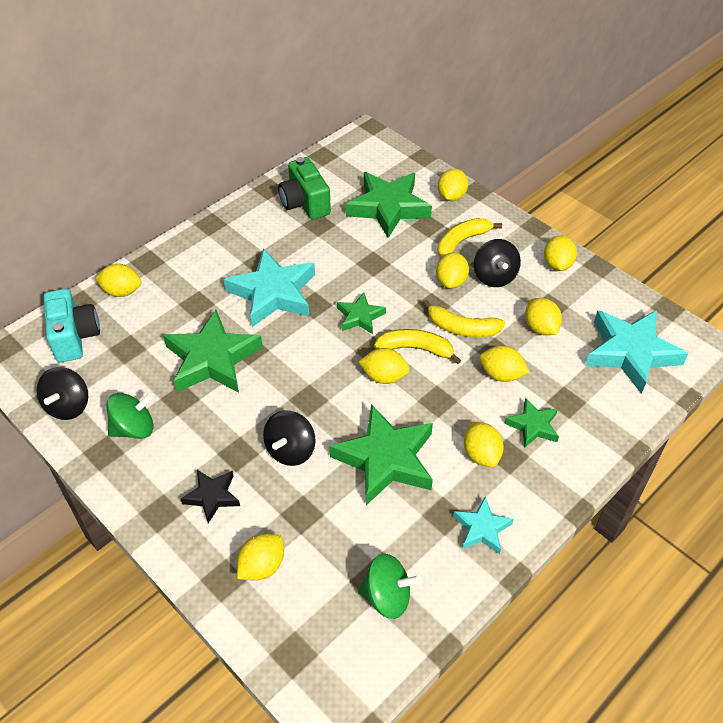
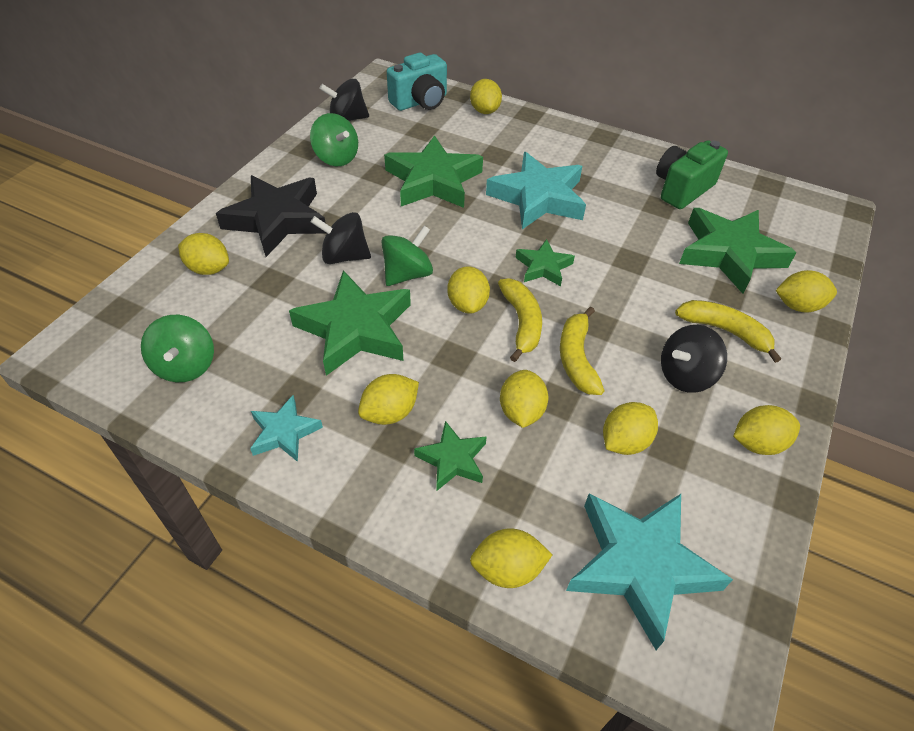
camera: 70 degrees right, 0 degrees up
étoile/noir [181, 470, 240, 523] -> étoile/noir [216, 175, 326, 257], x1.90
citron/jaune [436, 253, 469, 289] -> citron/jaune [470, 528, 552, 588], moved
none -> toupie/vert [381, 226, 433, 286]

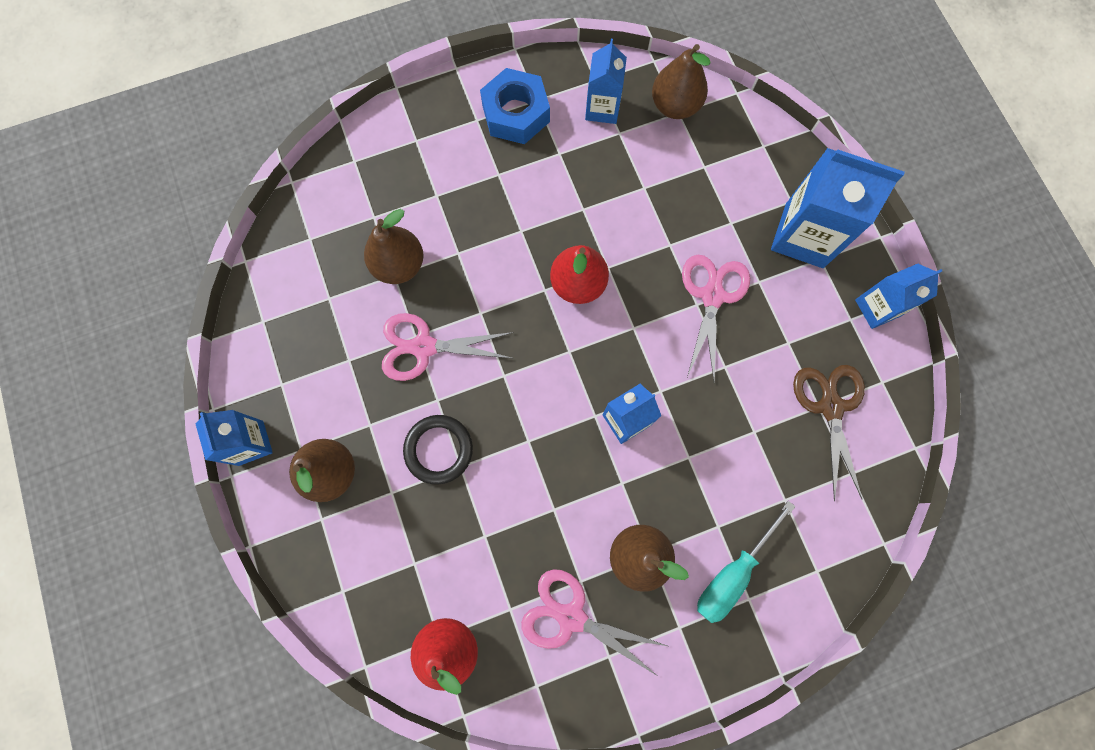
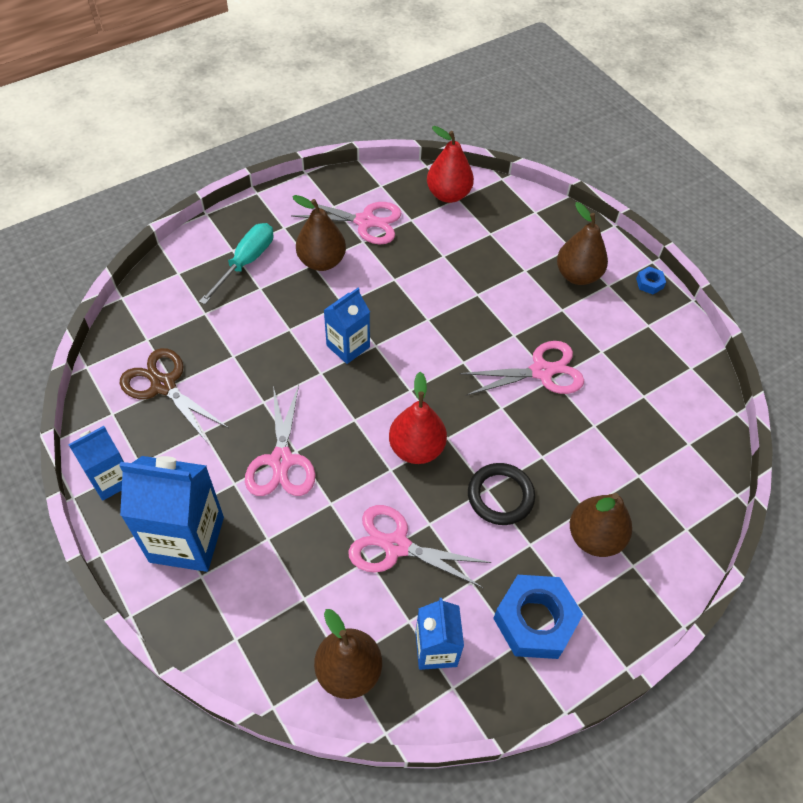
camera: 165 degrees right, 20 degrees down
brique de lait/bleu [196, 410, 273, 466] -> écrou/bleu [636, 266, 666, 294]
poire/marron [364, 209, 424, 284] -> poire/marron [570, 493, 632, 557], moved
anneau/noir [403, 415, 473, 484] -> anneau/noir [468, 463, 535, 525], moved
ciseaux/marron [793, 365, 865, 501] -> ciseaux/marron [120, 348, 229, 442], 150 degrees clockwise
none -> ciseaux/rose [348, 505, 492, 588]

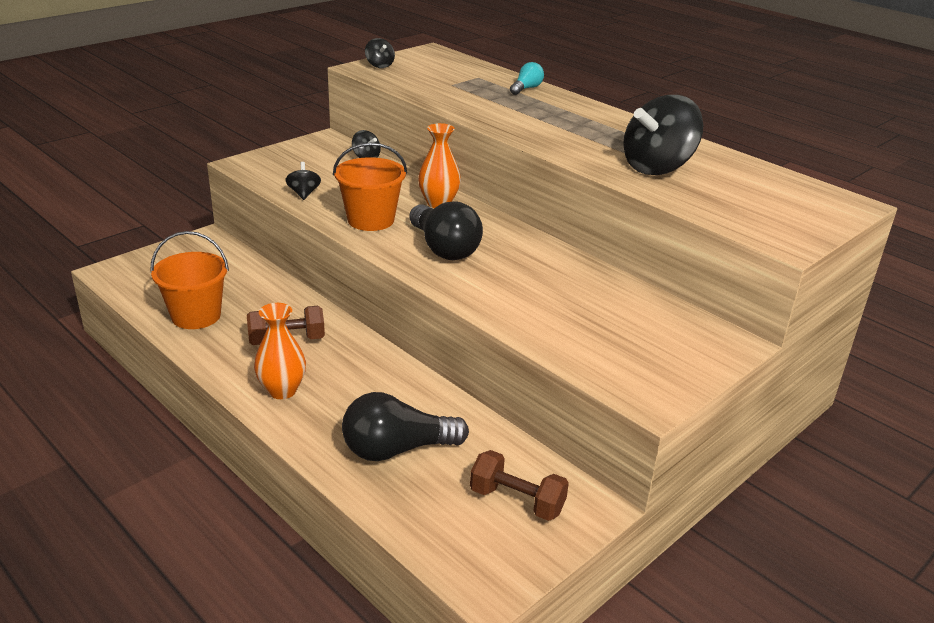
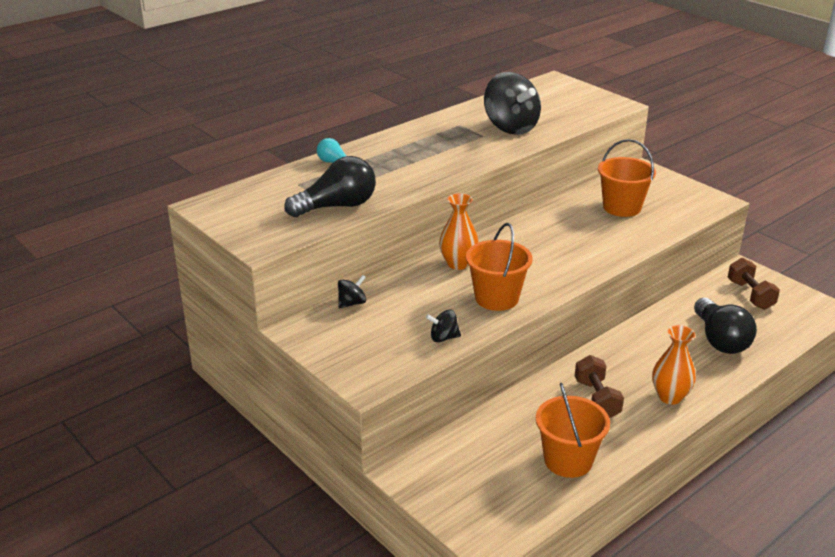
camera: 85 degrees left, 0 degrees up
toupie/noir [365, 38, 395, 68] -> none
ampoule/noir [409, 201, 483, 260] -> ampoule/noir [284, 156, 376, 217], moved
haltère/marron [470, 450, 569, 521] -> haltère/marron [728, 258, 780, 310], 45 degrees counterclockwise
none -> seau/orange [598, 139, 656, 217]

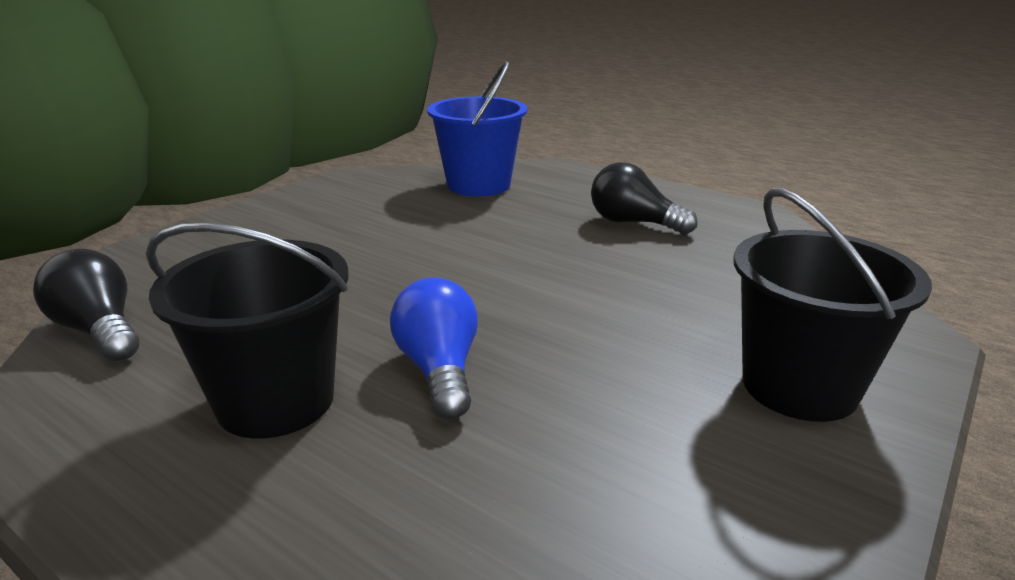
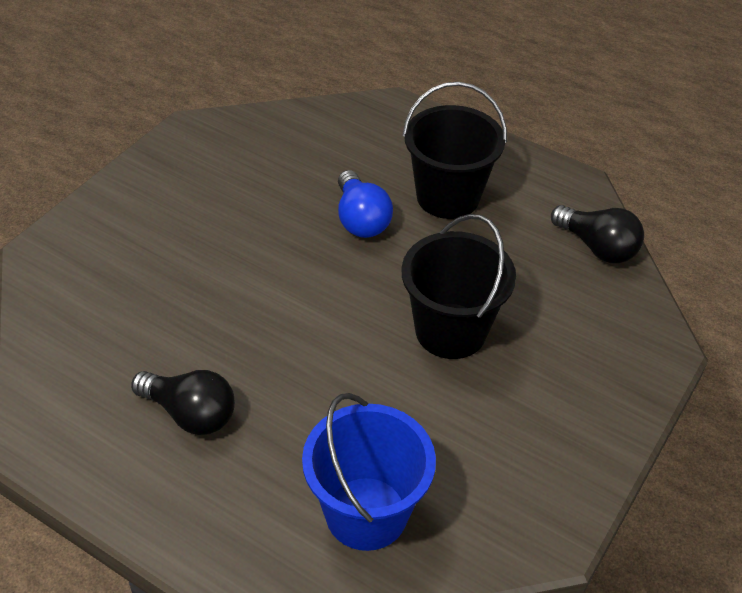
camera: 175 degrees right, 20 degrees up
seau/noir [733, 188, 932, 422] -> seau/noir [402, 214, 516, 359], moved

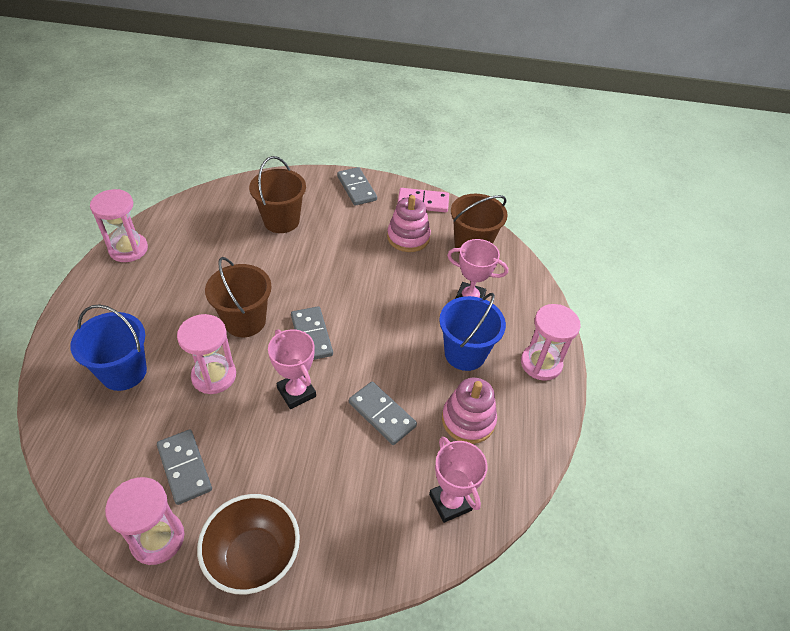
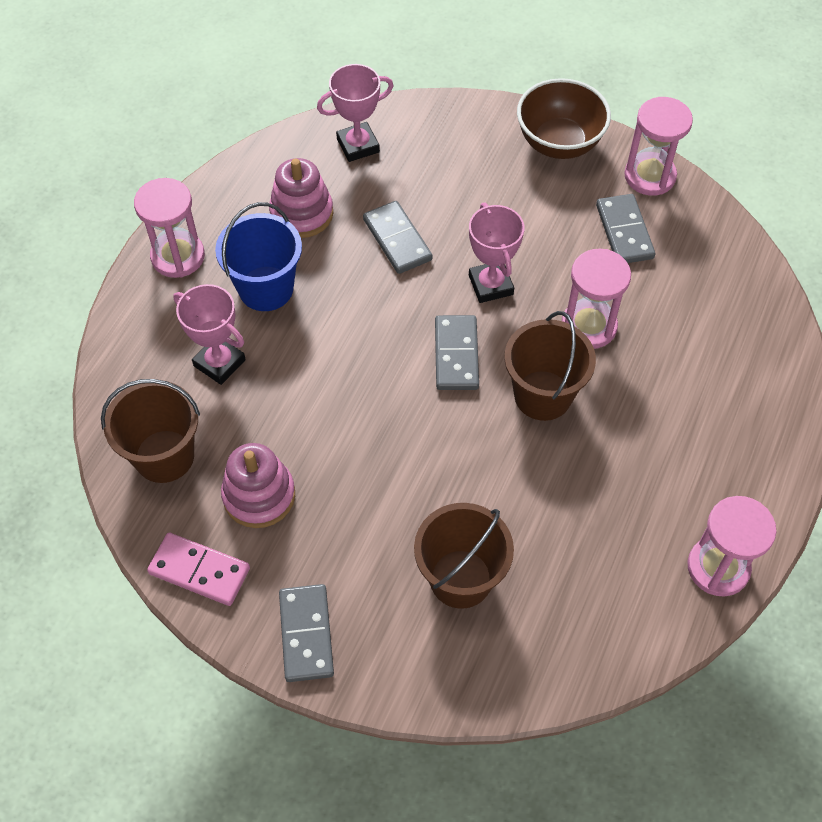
camera: 160 degrees left, 10 degrees up
seau/bleu [70, 304, 147, 391] -> none
trophée/rose [429, 436, 488, 523] -> trophée/rose [317, 64, 394, 162], 75 degrees clockwise

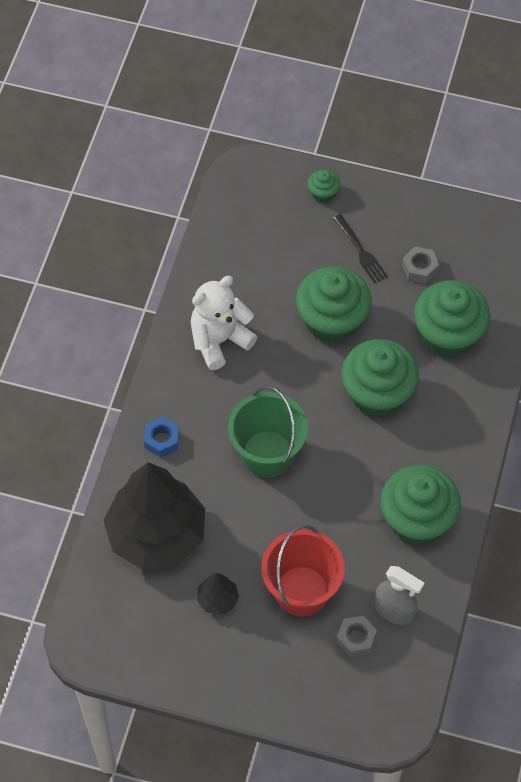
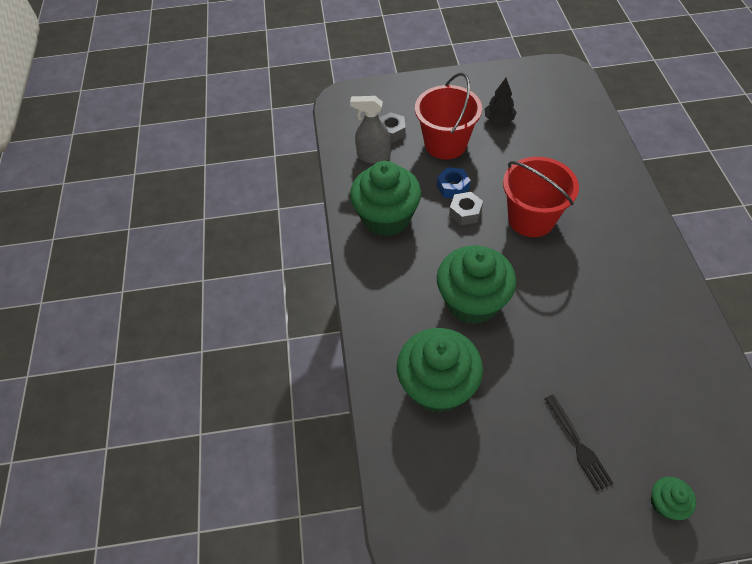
camera: 160 degrees right, 5 degrees down
arbre/noir [103, 462, 205, 570] -> none
écrou/bleu [144, 417, 179, 458] -> écrou/bleu [437, 167, 471, 198], moved
ours en peluche/blanc [191, 276, 258, 370] -> none
seau/vert [228, 386, 308, 478] -> seau/rouge [503, 157, 579, 237]
muffin/vert [296, 266, 372, 344] -> none
fourchette/noir [333, 214, 388, 283] -> fourchette/noir [545, 395, 613, 491], 150 degrees counterclockwise
écrou/gris [402, 246, 439, 284] -> écrou/gris [449, 192, 483, 225], moved

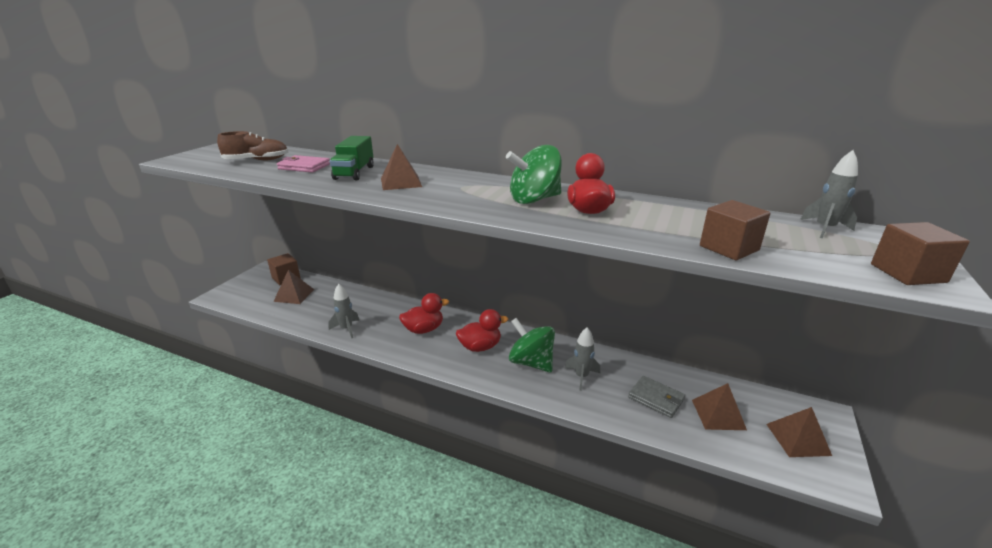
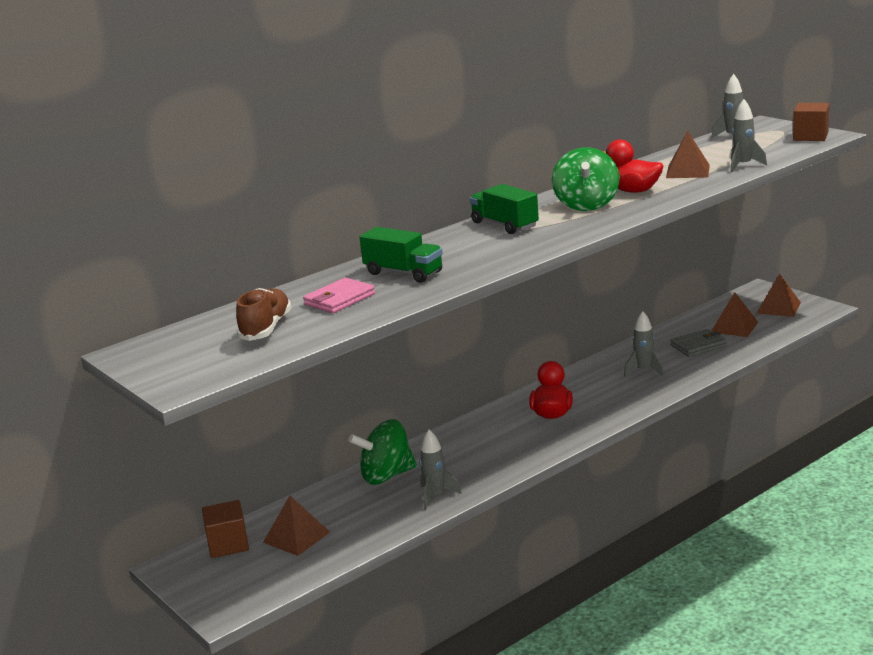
camera: 60 degrees left, 5 degrees down
pyramide/marron [381, 144, 422, 190] -> pyramide/marron [666, 131, 710, 178], moved
canard/rouge [399, 293, 449, 334] -> none
toupie/vert [509, 318, 555, 372] -> toupie/vert [348, 419, 417, 485], moved
cube/marron [700, 200, 771, 260] -> fusée/gris [731, 99, 767, 172]
none -> camion/vert [470, 184, 539, 234]

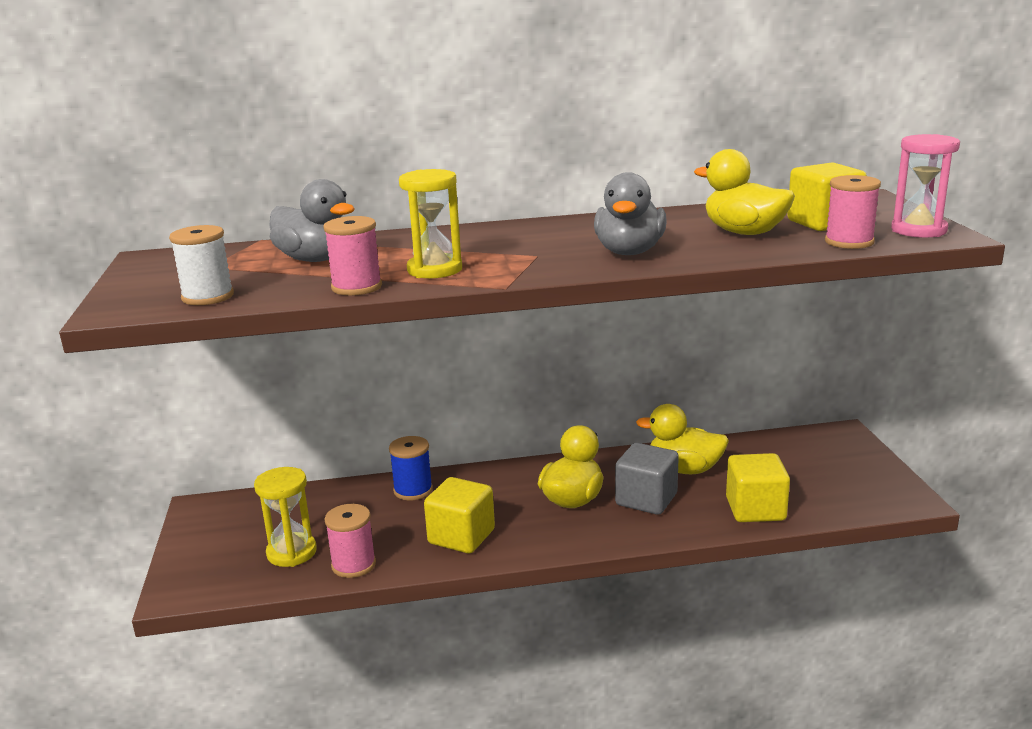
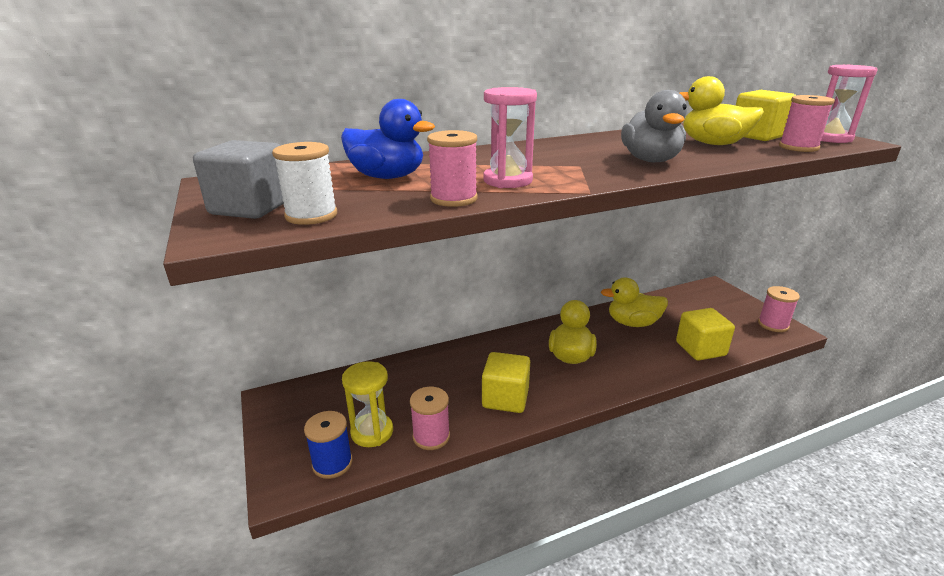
camera: 15 degrees left, 5 degrees up
canard/gris [270, 179, 355, 262] -> canard/bleu [341, 99, 435, 179]
bobine/bleu [389, 436, 433, 500] -> bobine/bleu [304, 411, 353, 479], moved
sablier/jaune [399, 169, 462, 279] -> sablier/rose [483, 87, 537, 188]
cube/gris [615, 443, 679, 515] -> cube/gris [193, 140, 284, 219], moved
none -> bobine/rose [758, 286, 800, 332]

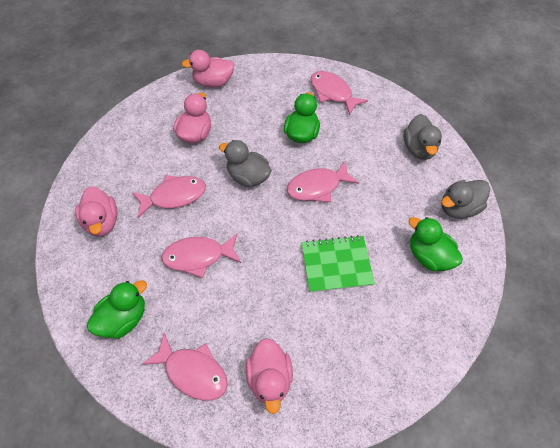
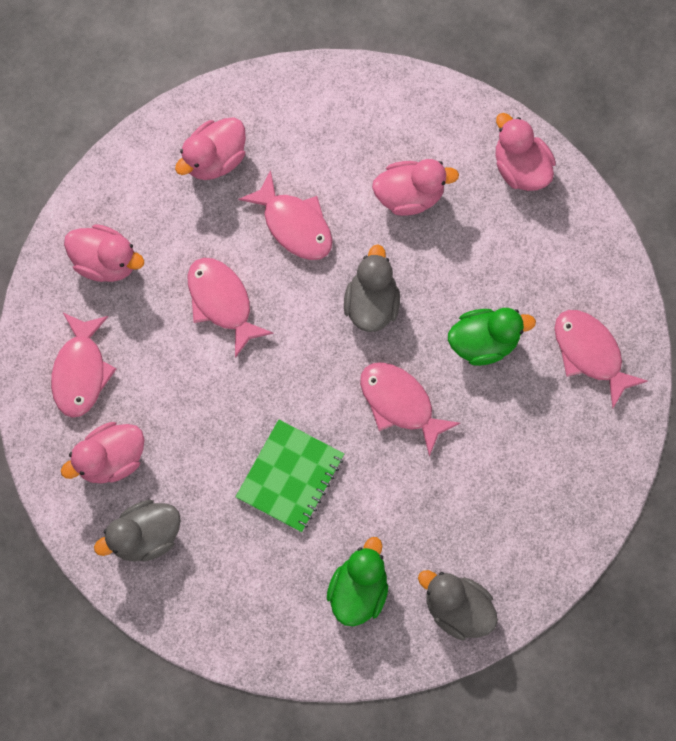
camera: 65 degrees right, 15 degrees up
canard/vert [87, 280, 147, 339] -> canard/rose [64, 224, 144, 282]
carnet/vert [302, 235, 375, 293] -> carnet/vert [235, 420, 344, 532], 60 degrees clockwise
poisson/rose [311, 71, 368, 115] -> poisson/rose [555, 310, 648, 408], 60 degrees counterclockwise
canard/gris [403, 114, 442, 160] -> canard/gris [94, 500, 181, 562], moved

